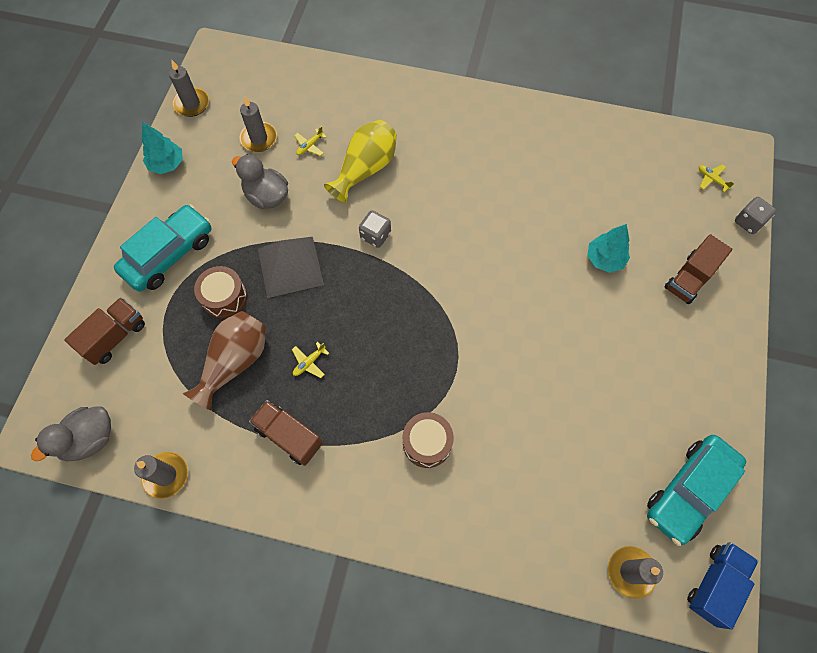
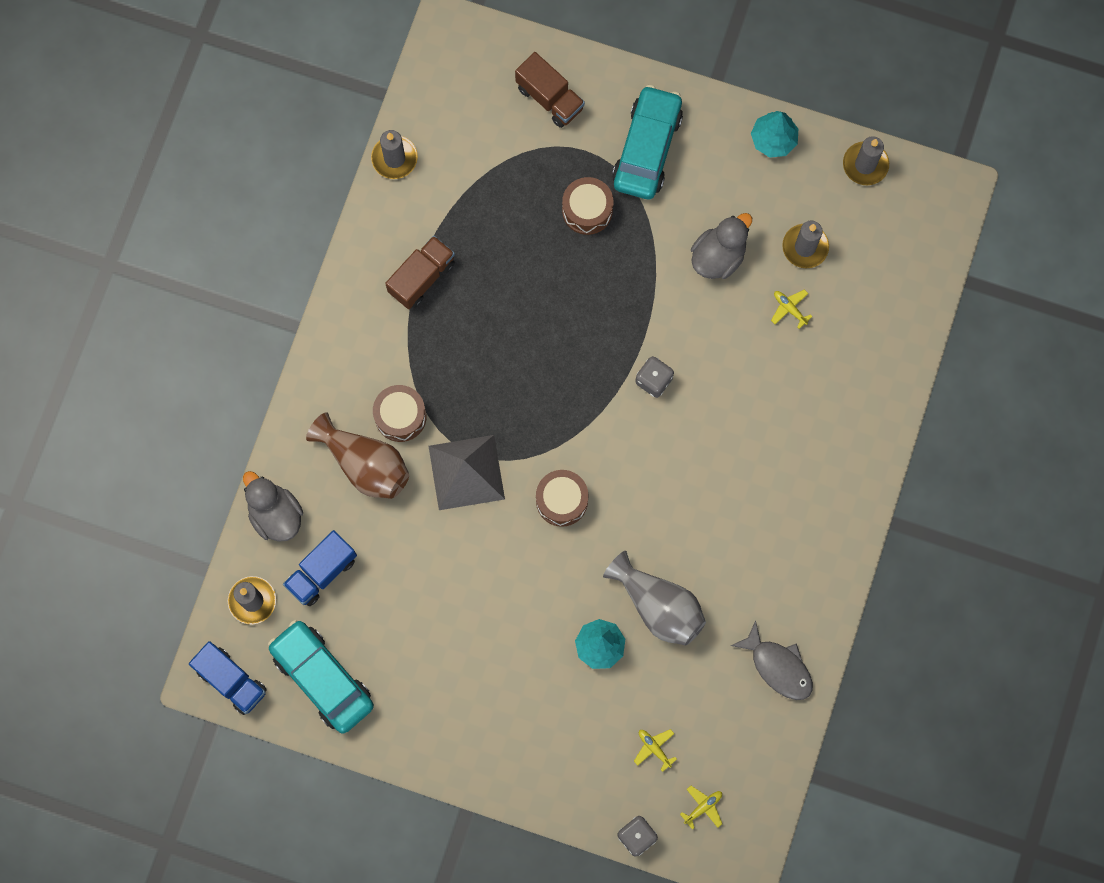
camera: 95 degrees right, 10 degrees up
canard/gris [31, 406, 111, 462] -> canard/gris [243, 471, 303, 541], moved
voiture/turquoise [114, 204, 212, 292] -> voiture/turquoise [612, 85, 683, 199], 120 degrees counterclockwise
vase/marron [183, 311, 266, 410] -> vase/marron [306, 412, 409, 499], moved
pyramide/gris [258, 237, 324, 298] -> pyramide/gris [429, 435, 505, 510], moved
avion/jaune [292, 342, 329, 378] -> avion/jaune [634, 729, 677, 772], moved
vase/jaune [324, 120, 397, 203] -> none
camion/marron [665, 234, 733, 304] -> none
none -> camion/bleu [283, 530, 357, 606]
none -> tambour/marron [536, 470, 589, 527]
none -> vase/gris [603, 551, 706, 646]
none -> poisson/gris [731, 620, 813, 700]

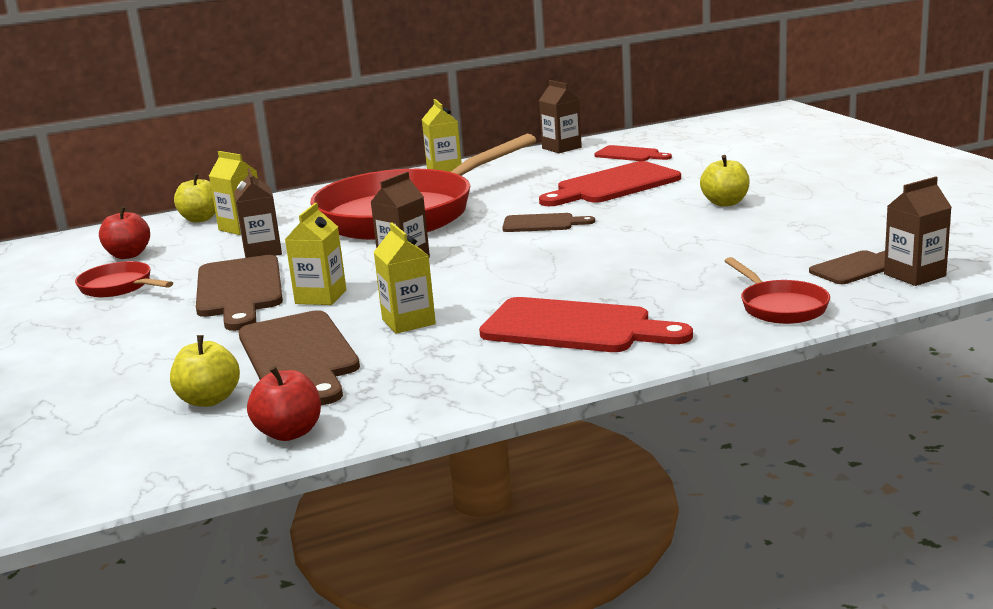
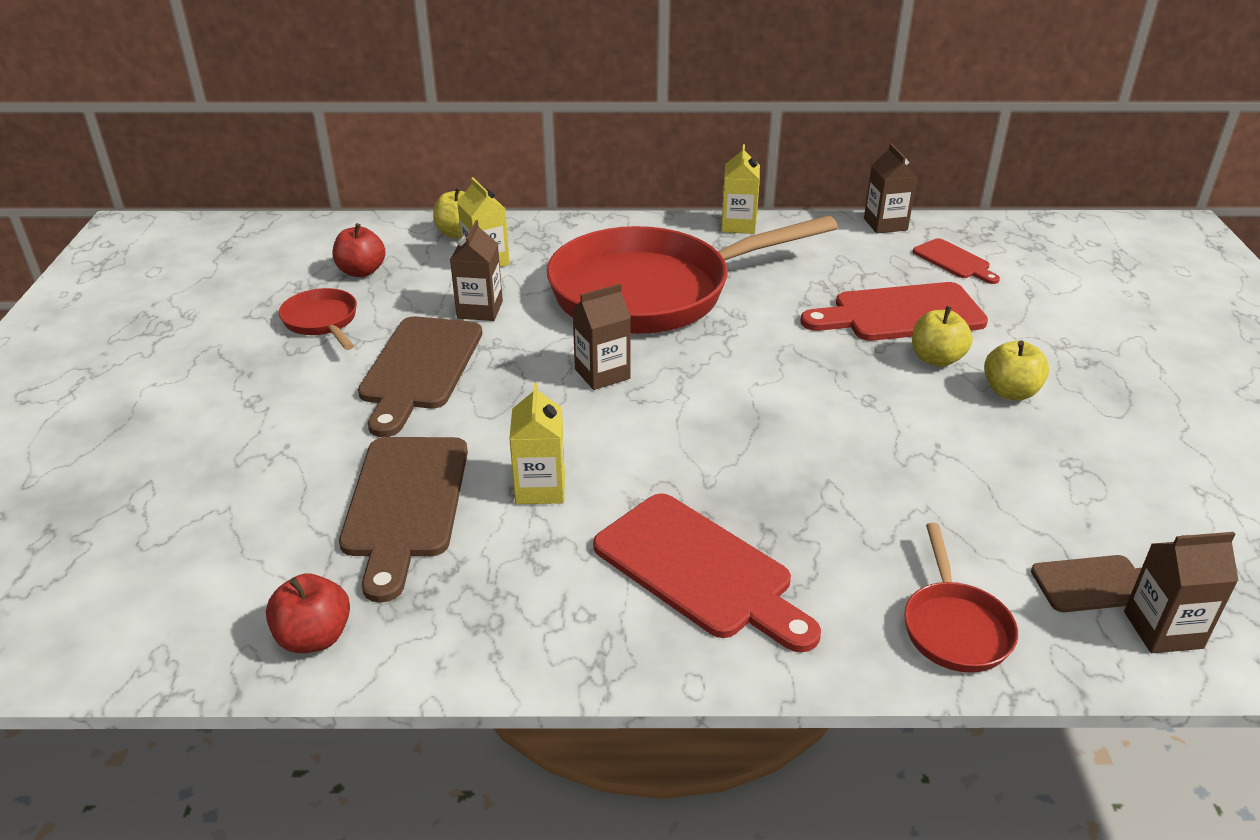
camera: 20 degrees right, 15 degrees up
pomme/jaune [170, 335, 240, 407] -> pomme/jaune [912, 306, 973, 367], moved
brique de lait/jaune [285, 203, 346, 305] -> none
planche à découper/marron [502, 213, 595, 232] -> none

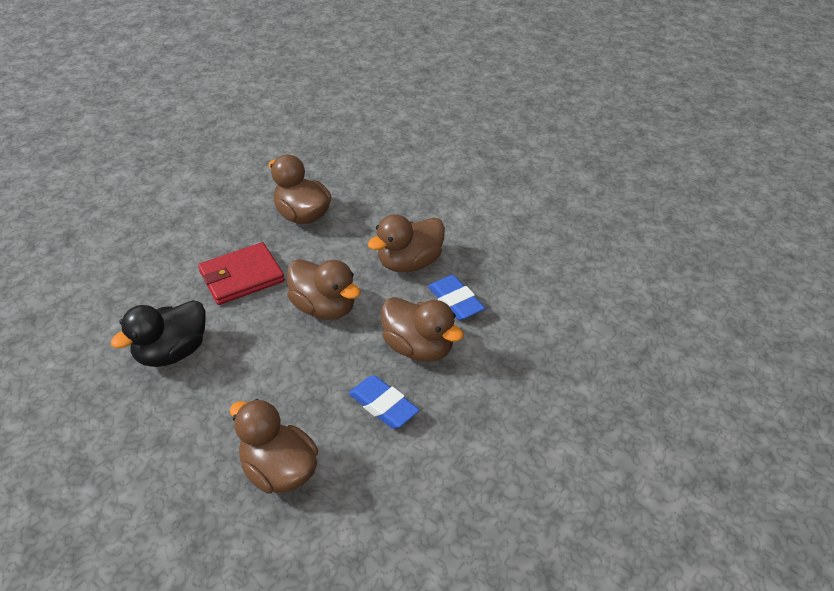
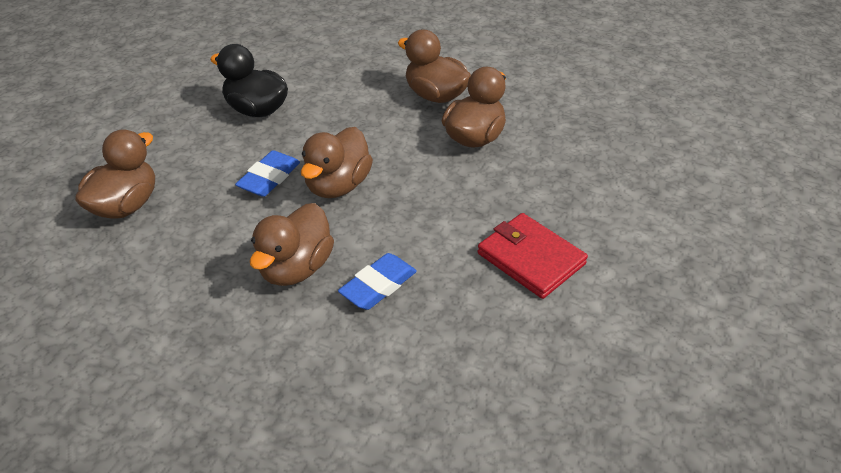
camera: 75 degrees right, 0 degrees up
portefeuille/rouge [198, 242, 285, 305] -> portefeuille/rouge [478, 213, 588, 299], moved
gomme/bleu [349, 375, 420, 429] -> gomme/bleu [235, 150, 300, 197], moved
canard/marron [368, 214, 445, 273] -> canard/marron [398, 29, 471, 103], moved

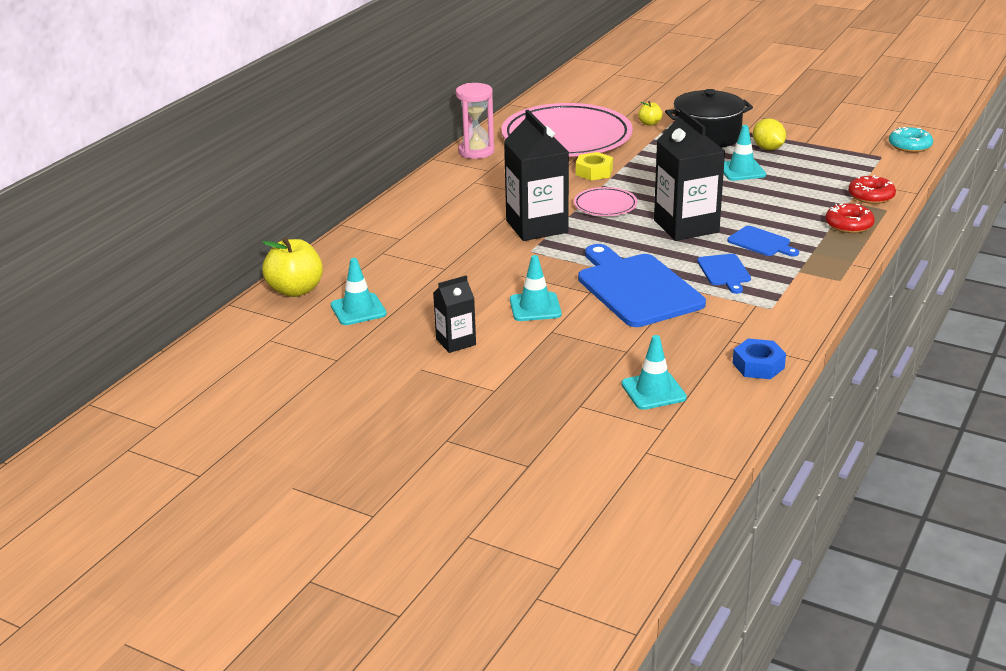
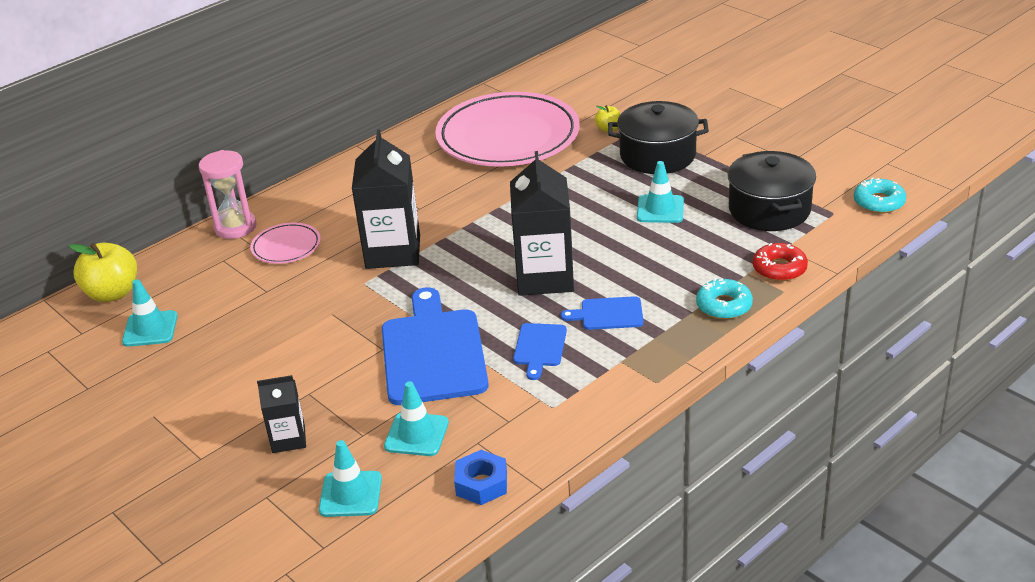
camera: 20 degrees right, 5 degrees up
brique de lait/noir [433, 275, 476, 353] -> brique de lait/noir [257, 375, 306, 453], moved
sablier/rose [456, 83, 494, 159] -> sablier/rose [199, 150, 257, 239], moved
cône de chantier/turquoise [510, 255, 562, 321] -> cône de chantier/turquoise [384, 381, 449, 456], moved
assiette/rose [574, 187, 638, 216] -> assiette/rose [250, 223, 321, 264], moved
écrou/jaune [576, 152, 613, 180] -> none
planche à découper/bleu [727, 226, 799, 257] -> planche à découper/bleu [560, 296, 643, 330], 120 degrees clockwise
citron/jaune [753, 119, 786, 150] -> none
beignet/rouge [825, 203, 875, 233] -> beignet/turquoise [696, 278, 753, 319]
none -> marmite/noir [727, 151, 816, 231]

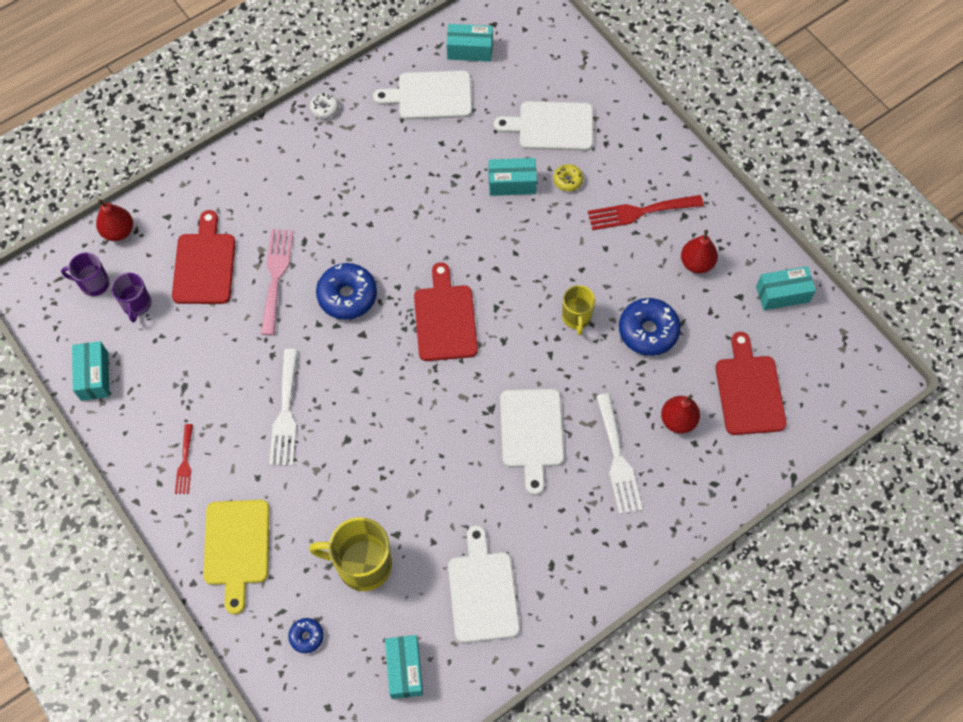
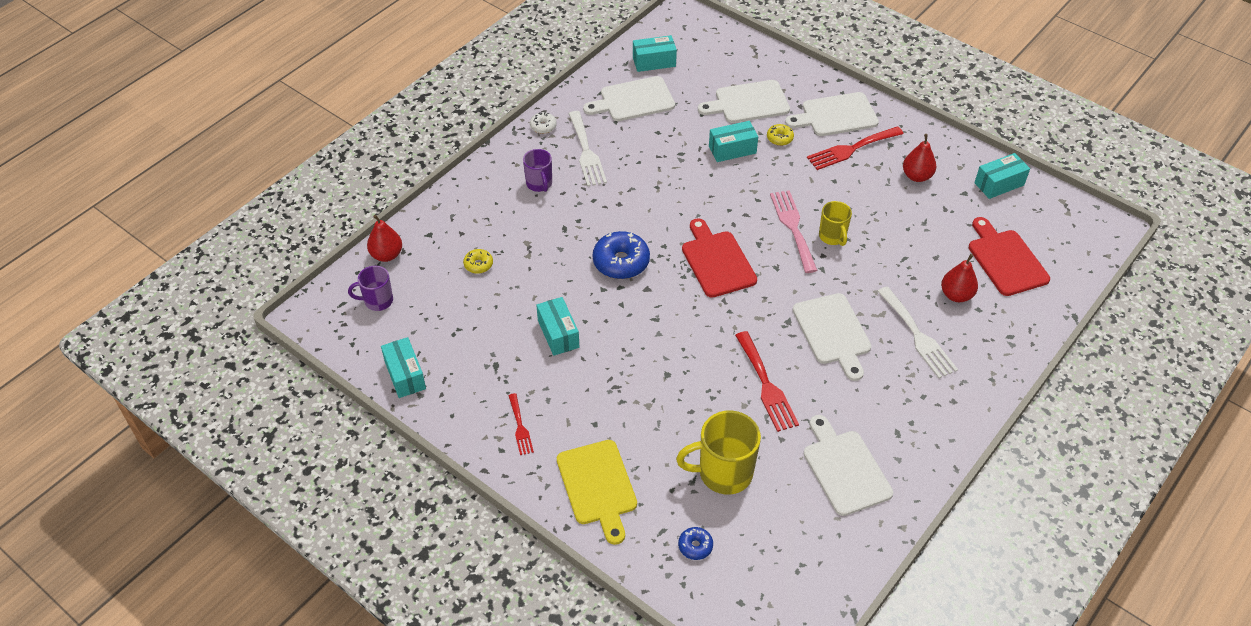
camera: 15 degrees left, 15 degrees down
tasse/violet [111, 273, 151, 322] -> tasse/violet [523, 149, 552, 192], moved
planche à découper/rouge [172, 210, 235, 304] -> beignet/jaune [463, 249, 493, 274]
fourchette/rose [261, 229, 293, 336] -> fourchette/rose [770, 190, 818, 273], moved
fourchette/blanc [269, 349, 298, 466] -> fourchette/blanc [568, 111, 607, 187], moved
boîte/turquoise [385, 635, 423, 699] -> boîte/turquoise [536, 297, 579, 356], moved
beignet/bleu [619, 298, 681, 356] -> none
none -> fourchette/rouge [735, 331, 799, 432]
none -> planche à découper/blanc [785, 92, 879, 136]

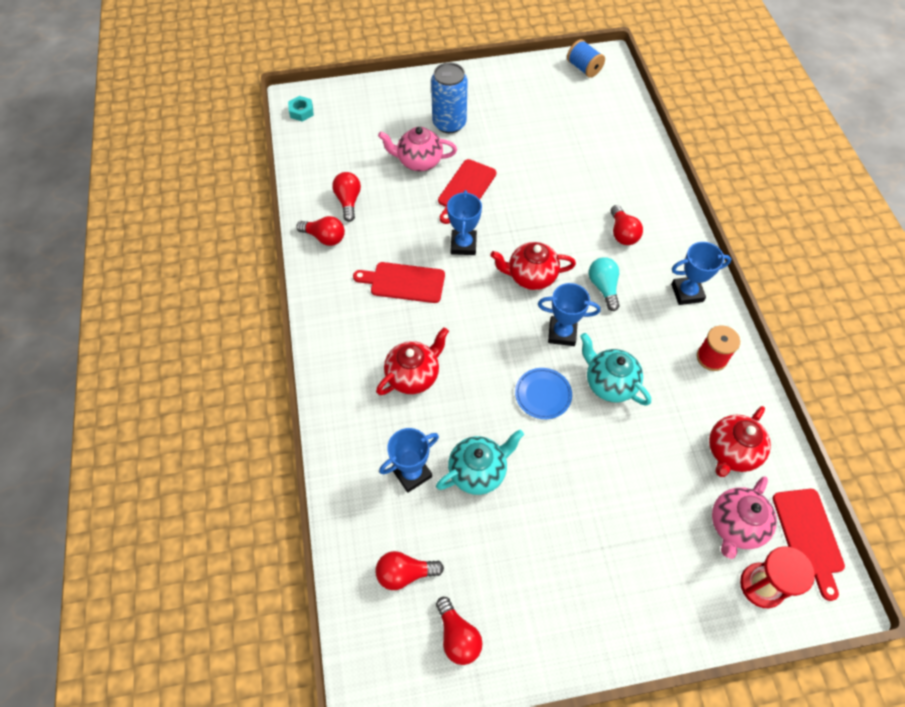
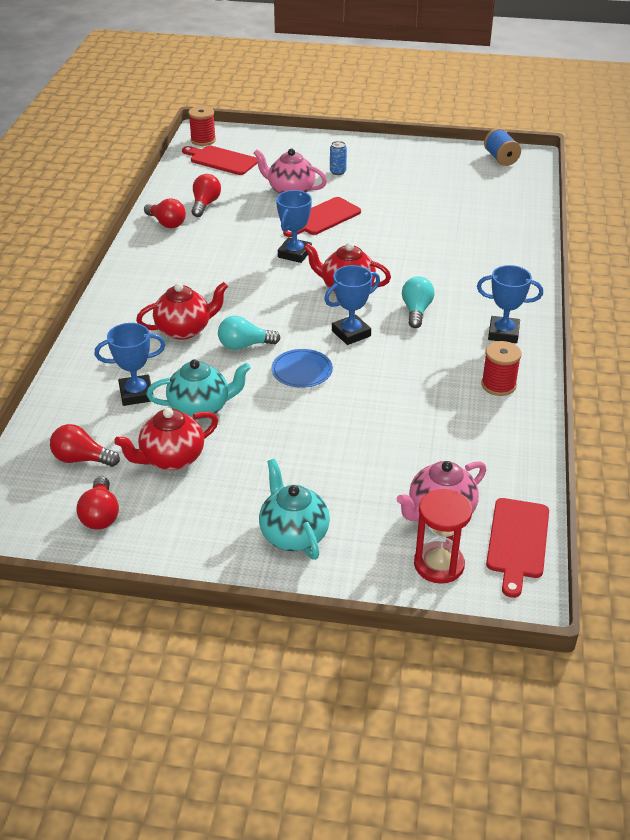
camera: 20 degrees right, 20 degrees down
écrou/turquoise [288, 96, 314, 122] -> bobine/rouge [188, 106, 216, 146]
planche à découper/rouge [353, 262, 445, 303] -> planche à découper/rouge [182, 145, 258, 175], moved
canette/bleu [431, 62, 468, 133] -> canette/bleu [330, 141, 347, 175], x0.47
trophée/bleu [538, 283, 601, 346] -> trophée/bleu [324, 265, 380, 345], 60 degrees counterclockwise
théière/turquoise [580, 333, 651, 406] -> théière/turquoise [259, 459, 330, 560], moved
ampoule/rouge [611, 205, 643, 245] -> none
théière/rouge [709, 406, 771, 477] -> théière/rouge [114, 408, 218, 470], moved
none -> ampoule/turquoise [218, 316, 281, 350]

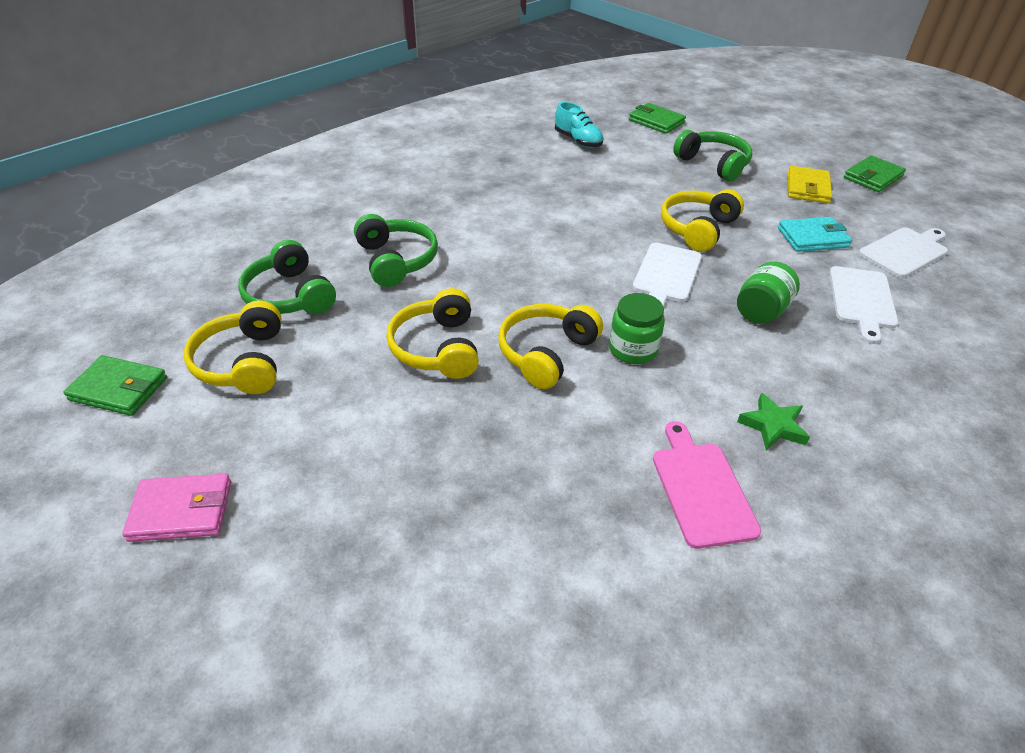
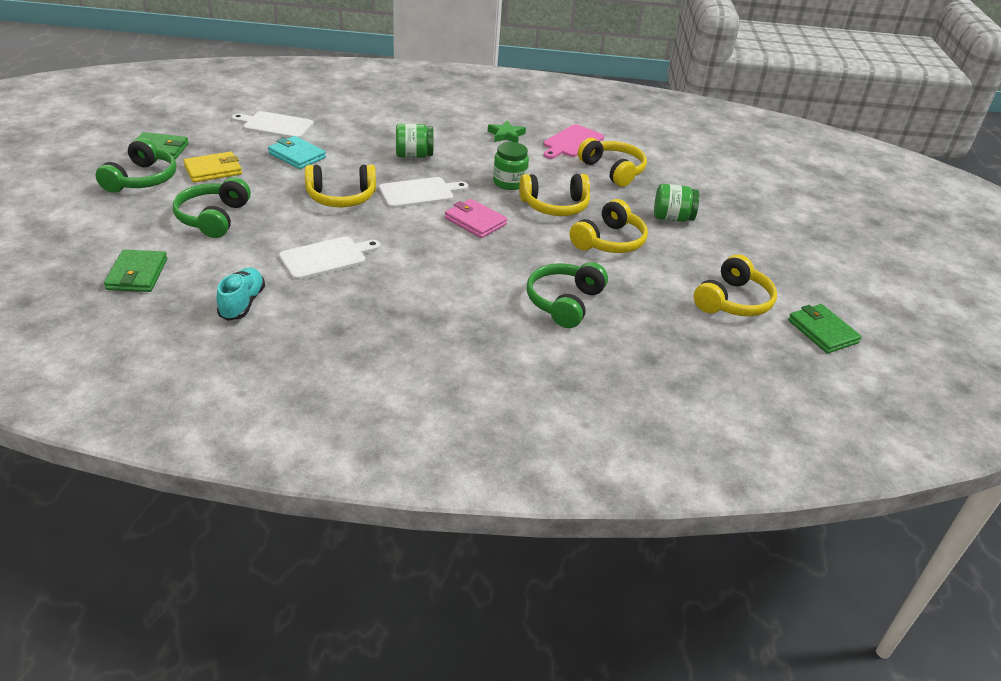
camera: 135 degrees left, 5 degrees down
portefeuille/rose [122, 474, 231, 542] -> portefeuille/rose [445, 199, 507, 238], moved
casque audio/vert [238, 240, 336, 314] -> casque audio/vert [95, 138, 177, 193], moved
planche à découper/blanc [829, 266, 899, 344] -> planche à découper/blanc [279, 237, 381, 280], moved
none -> casque audio/jaune [578, 138, 647, 187]
none -> bocal/vert [654, 184, 700, 222]

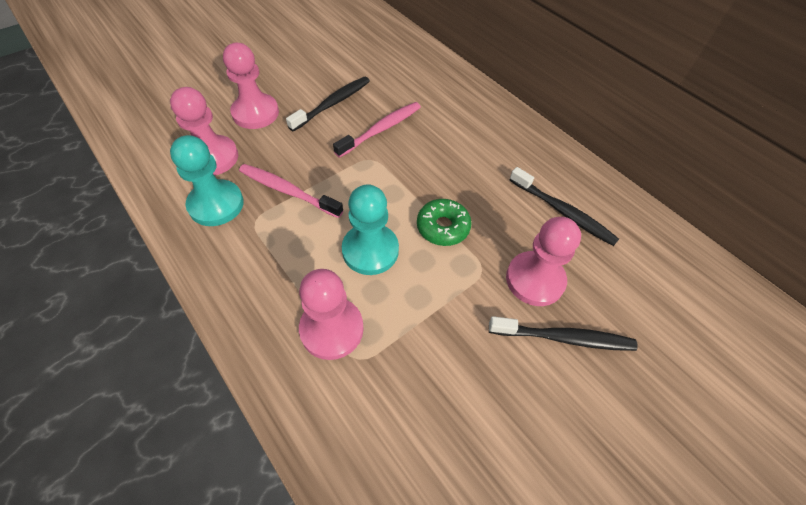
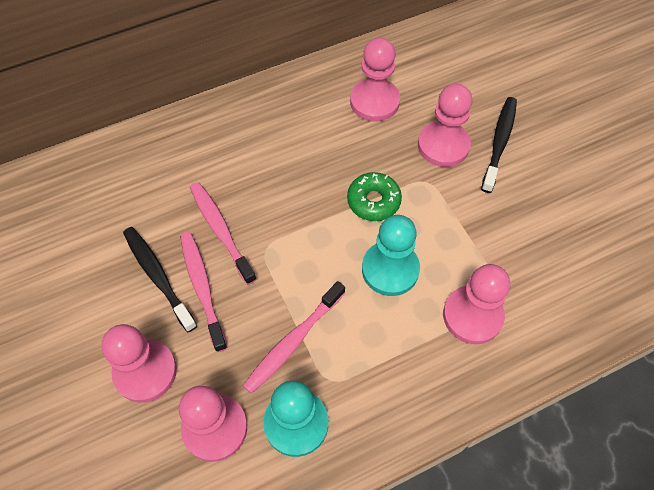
camera: 75 degrees left, 5 degrees up
brosse à dents/noir [509, 167, 619, 246] -> pion/rose [350, 38, 400, 121]
none -> brosse à dents/rose [180, 232, 227, 352]

